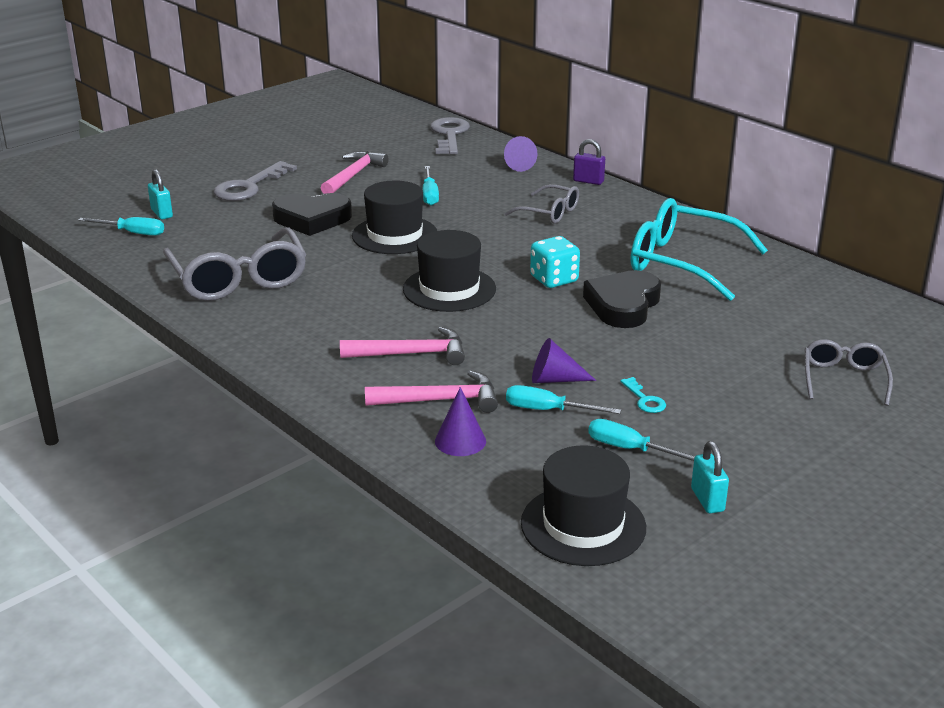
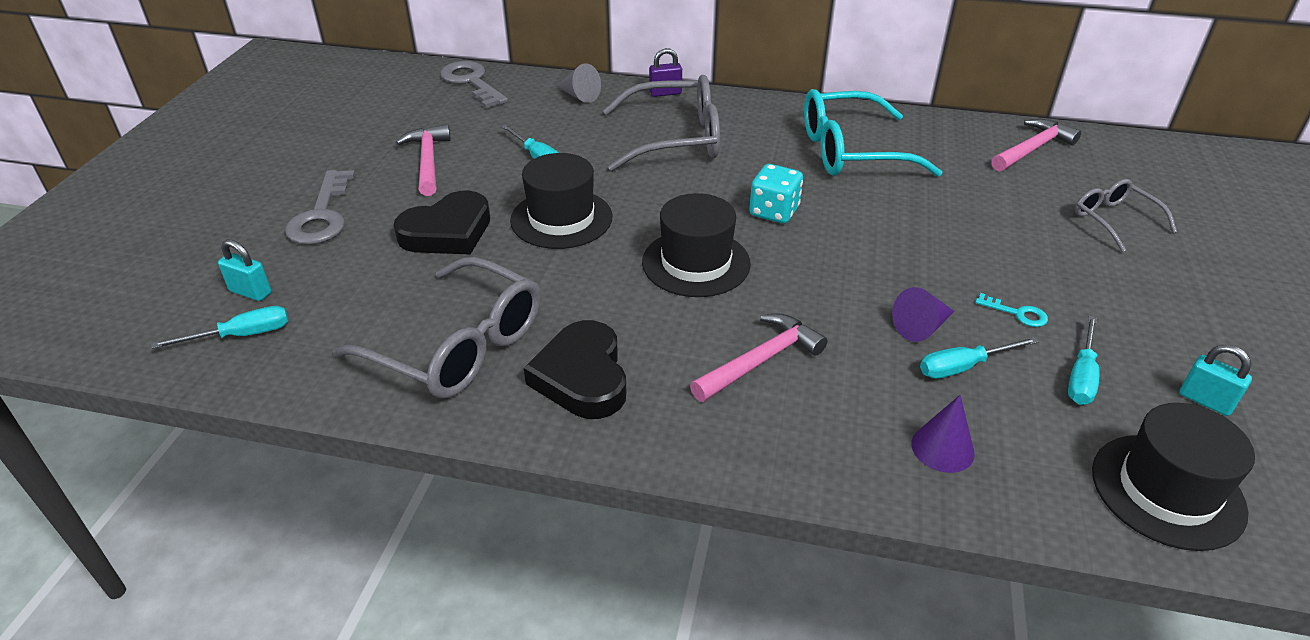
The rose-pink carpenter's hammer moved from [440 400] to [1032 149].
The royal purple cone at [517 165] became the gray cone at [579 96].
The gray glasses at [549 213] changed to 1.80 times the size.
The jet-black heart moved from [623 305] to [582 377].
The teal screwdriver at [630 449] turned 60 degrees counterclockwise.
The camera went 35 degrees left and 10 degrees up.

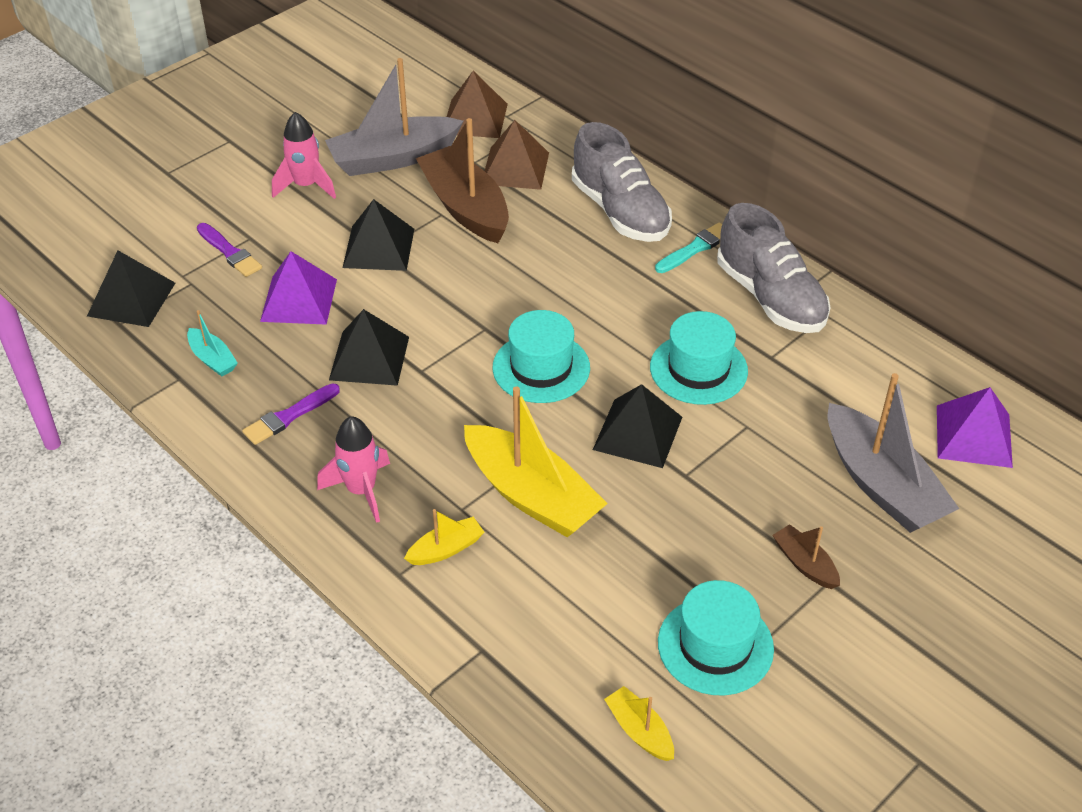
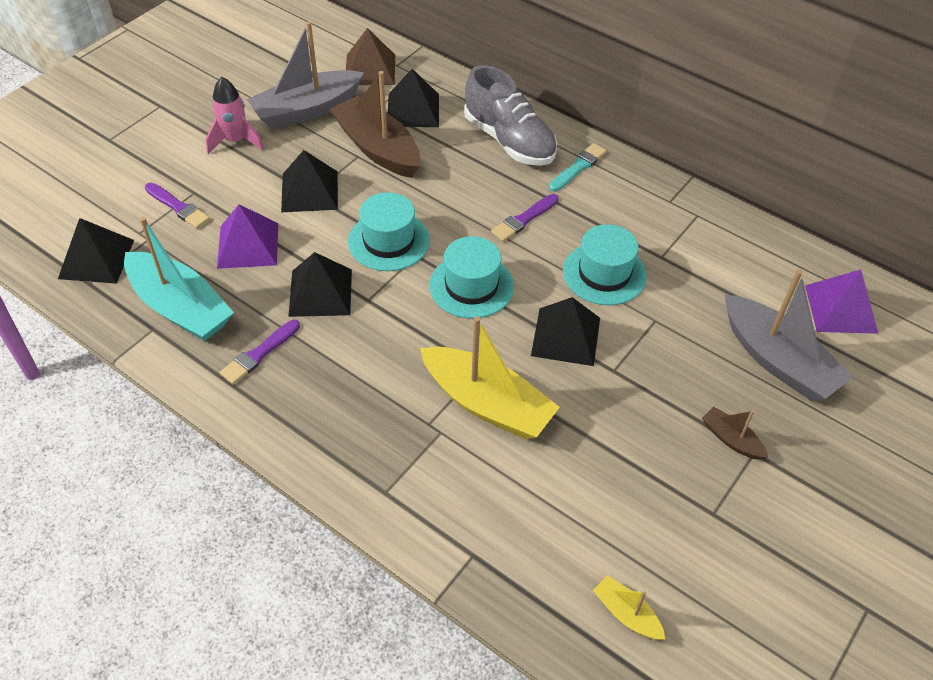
The teal toy boat at [212 359] changed to 2.14 times the size.
The rose-pink toy rocket at [361 490] disappeared.
The golden toy boat at [446 549] disappeared.
The russet solid pyramid at [515 168] became the jet-black solid pyramid at [413 110].
The teal tall hat moved from [715 645] to [388 241].
The gray lace-up shoe at [770 297] disappeared.
The royal purple paintbrush at [523 219] appeared.
The camera went 10 degrees left and 5 degrees up.

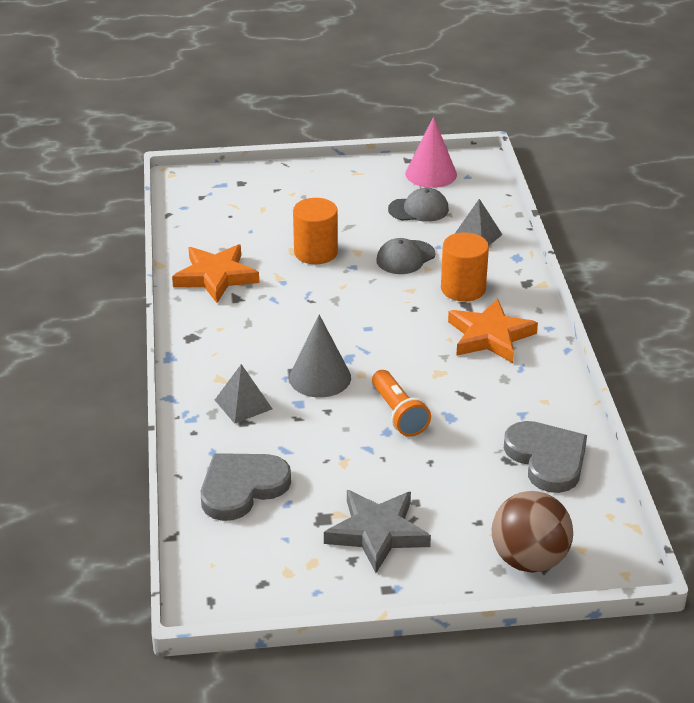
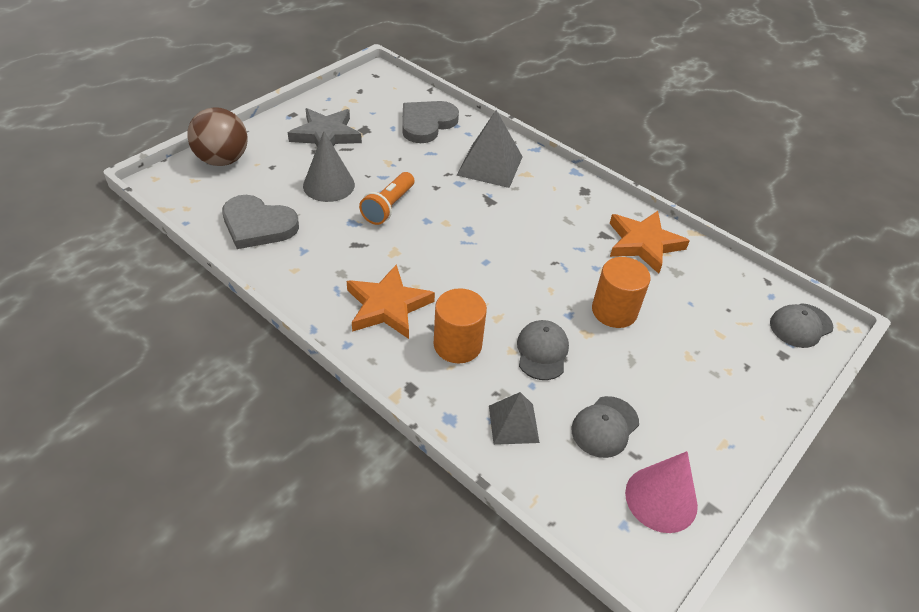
The gray heart at [242 488] turned 150 degrees counterclockwise.
The gray solid pyramid at [243 404] changed to 1.63 times the size.
The gray cone moved from [320 377] to [329 185].
The bright orange torch at [398 414] turned 90 degrees counterclockwise.
The gray baseball cap at [800 325] appeared.
The camera went 135 degrees right and 10 degrees up.

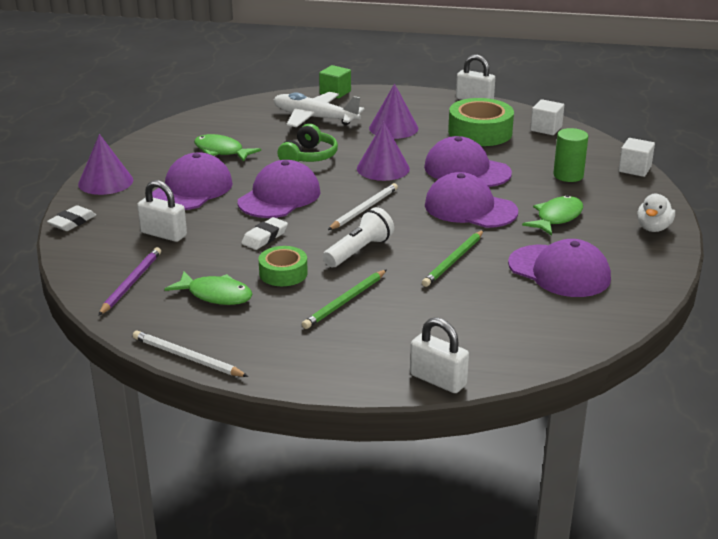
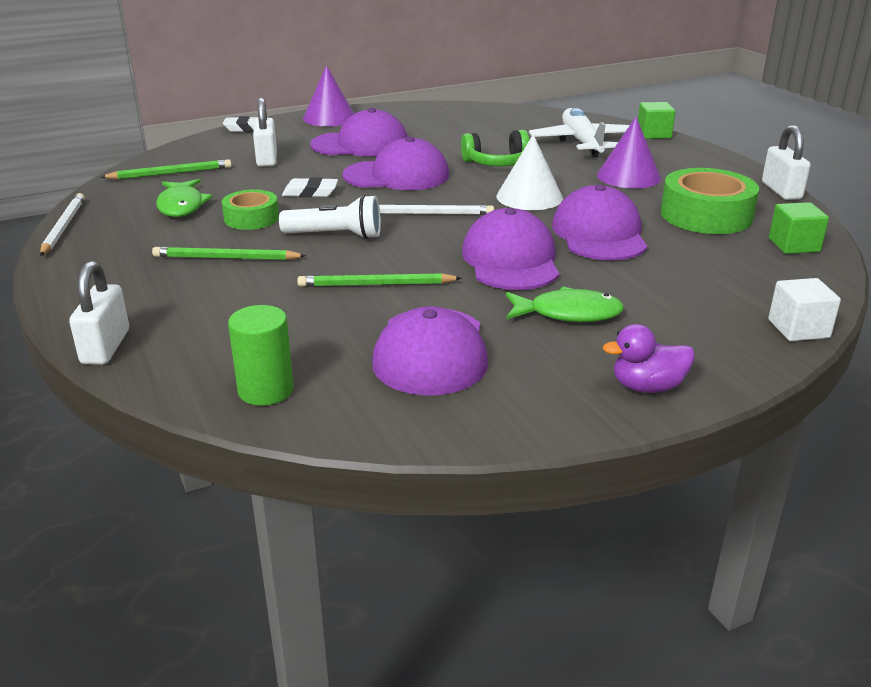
The royal purple lead pencil at [131 283] became the emerald lead pencil at [170 173].
The emerald toy fish at [221 151] disappeared.
The royal purple cone at [383 168] became the white cone at [529 197].
The white block at [546 129] became the emerald block at [794 245].
The emerald cylinder moved from [568 175] to [266 390].
The white duck at [653 228] became the royal purple duck at [647 387].
The camera went 55 degrees right and 0 degrees up.

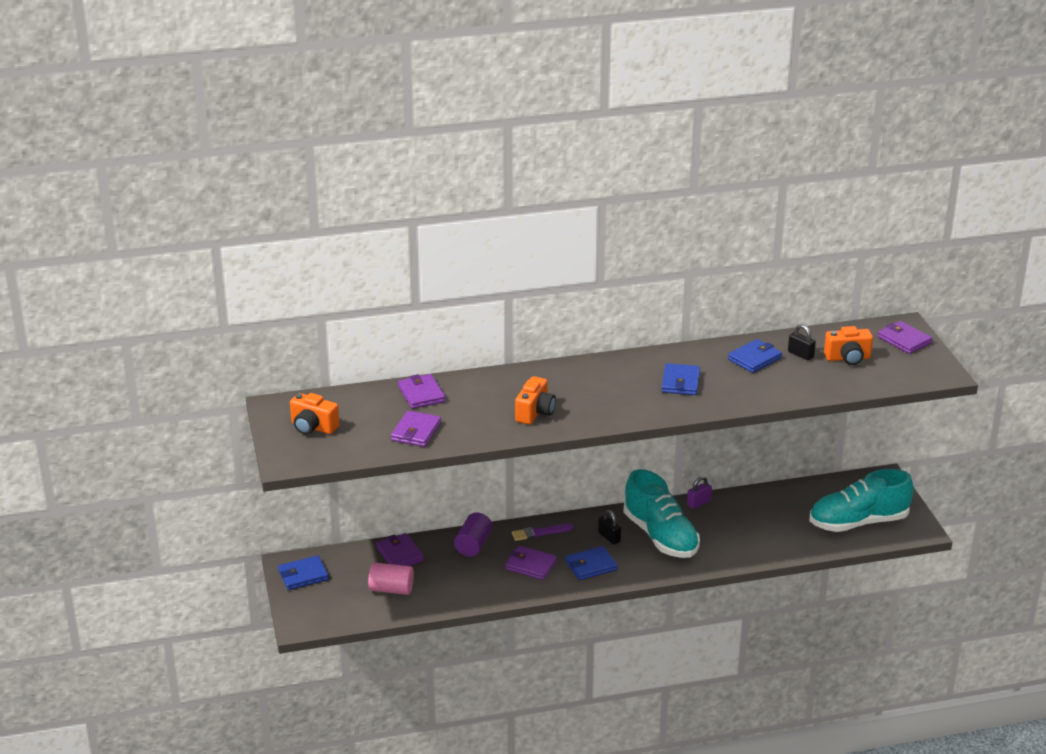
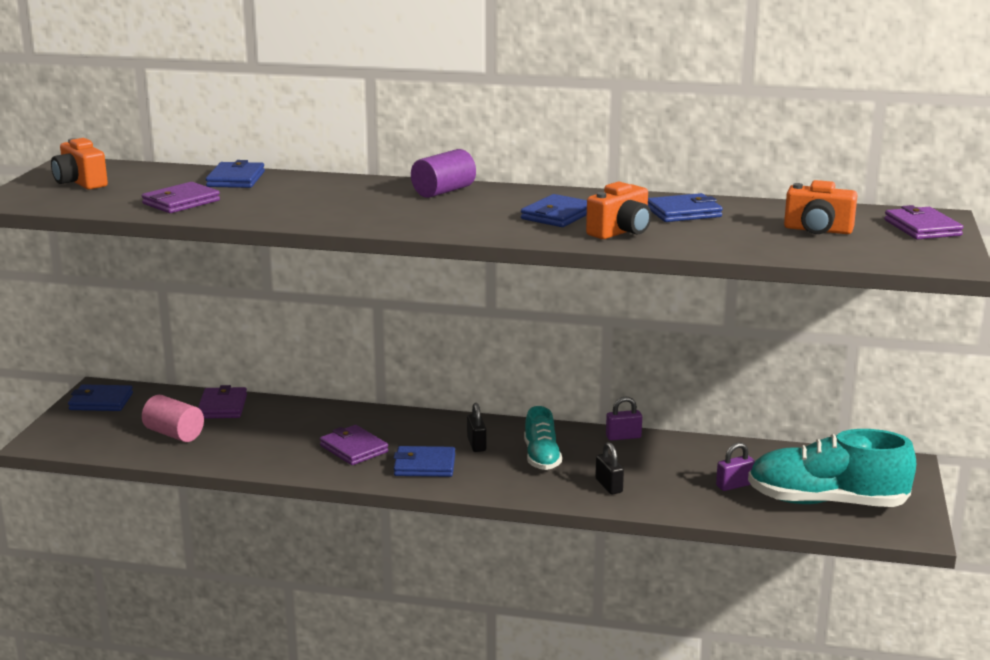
The royal purple card wallet at [421 394] became the cobalt card wallet at [236 179].
The royal purple cylinder moved from [473 545] to [443 191].
The royal purple paintbrush at [539 533] disappeared.
The bright orange photo camera moved from [535 413] to [621 232].
The teal lace-up shoe at [660 536] changed to 0.56 times the size.
The jet-black small lock moved from [800 354] to [609 486].
The royal purple small lock at [734 485] appeared.
The camera went 25 degrees right and 10 degrees down.

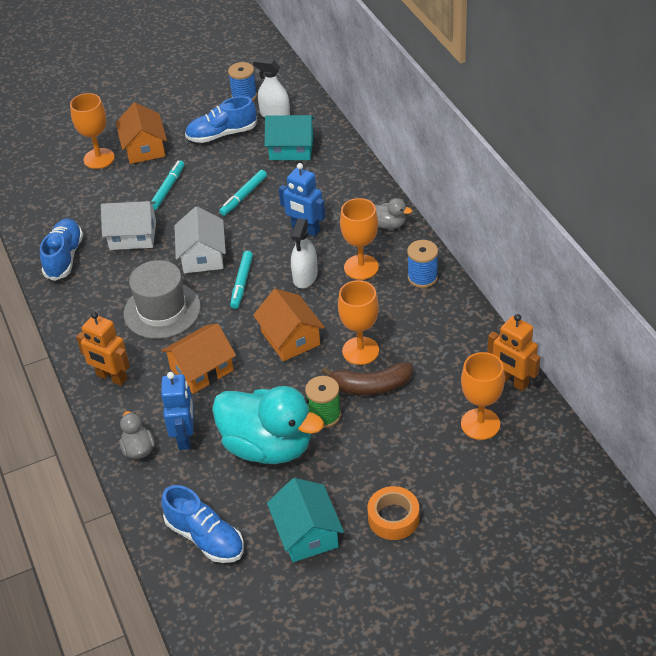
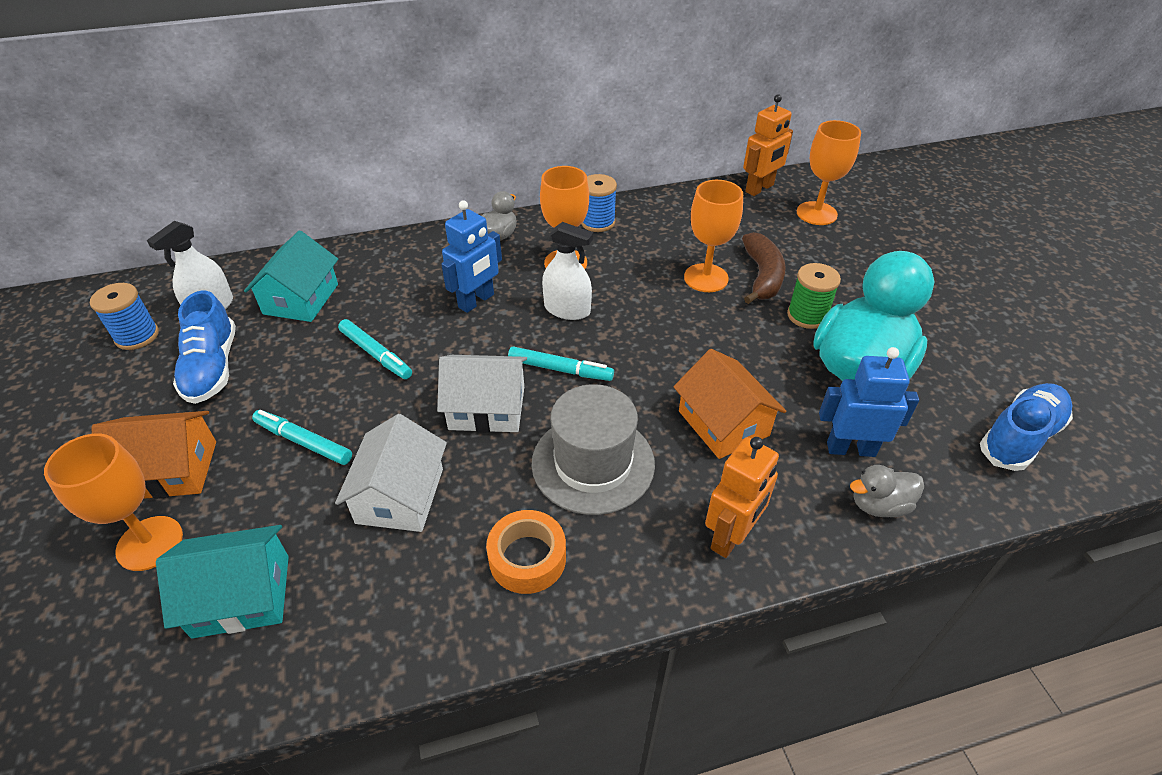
The cobalt lace-up shoe at [64 257] disappeared.
The bright orange house at [290 338] disappeared.
The teal house moved from [307 533] to [242 595].
The bright orange sticky tape moved from [393 518] to [527 558].
The camera went 85 degrees left and 0 degrees up.

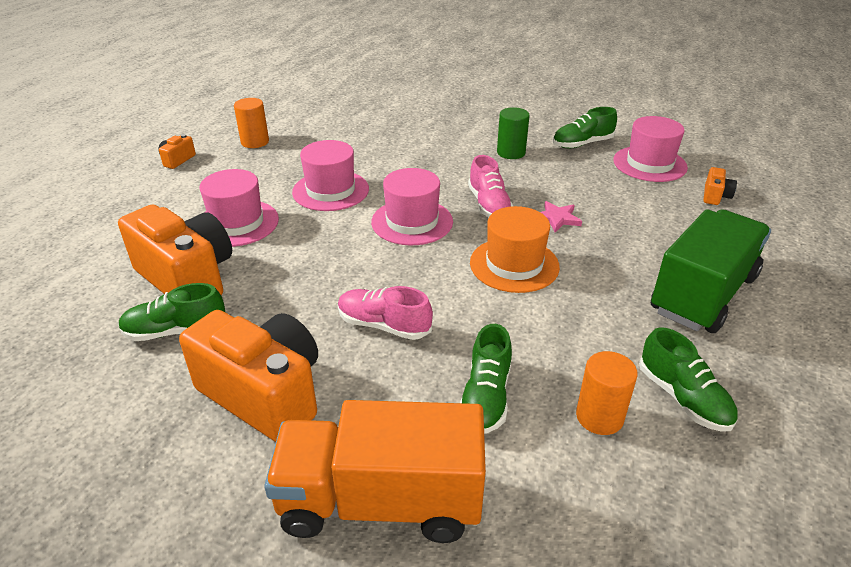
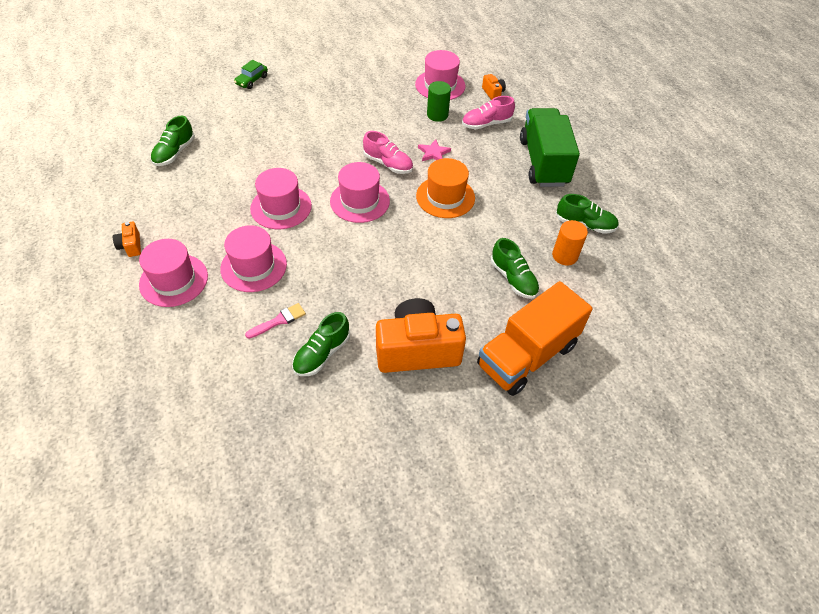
The bright orange photo camera at [187 278] was replaced by the rose-pink paintbrush at [279 321].
The bright orange cylinder at [255 142] disappeared.
The rose-pink lace-up shoe moved from [384 325] to [486 124].
The emerald cylinder moved from [511 152] to [437 115].
The emerald lace-up shoe moved from [582 144] to [174 153].
The rose-pink tall hat at [174 280] appeared.
The emerald toy car at [252 80] appeared.
The camera went 45 degrees left and 15 degrees up.

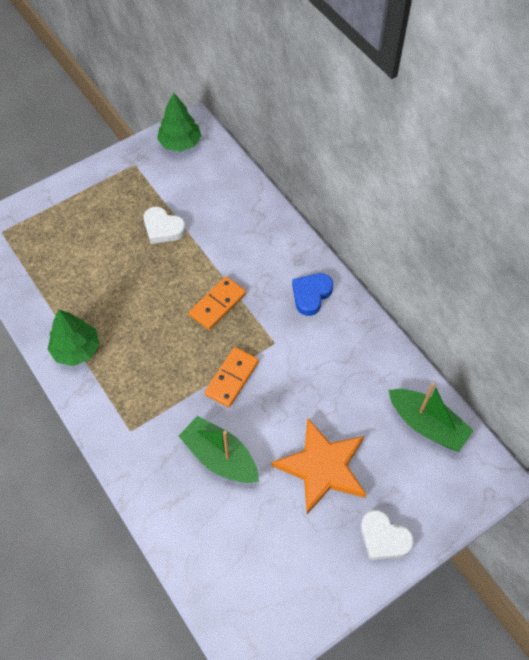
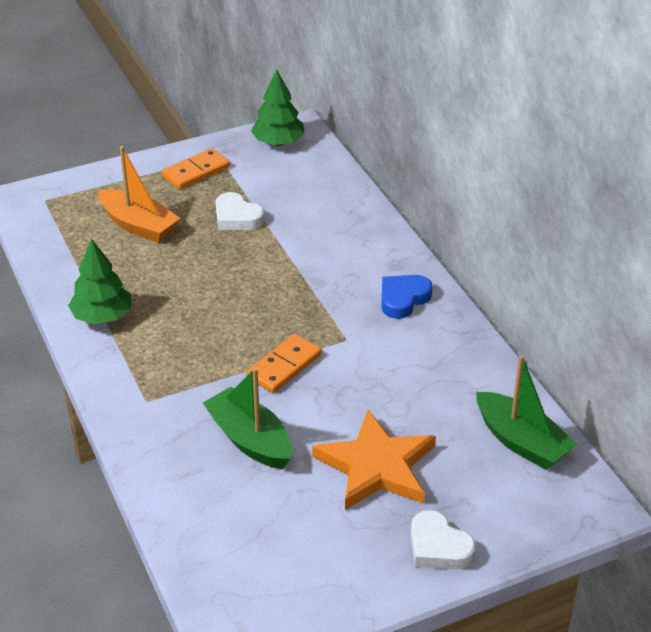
The bright orange domino tile moved from [217 304] to [196 171].
The bright orange toy boat at [138 225] appeared.
The camera went 10 degrees right and 20 degrees down.

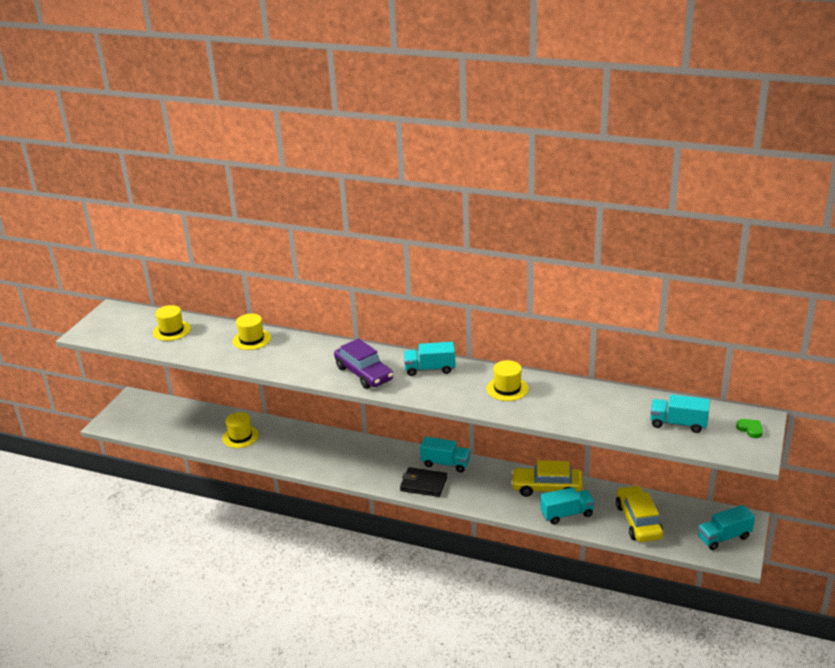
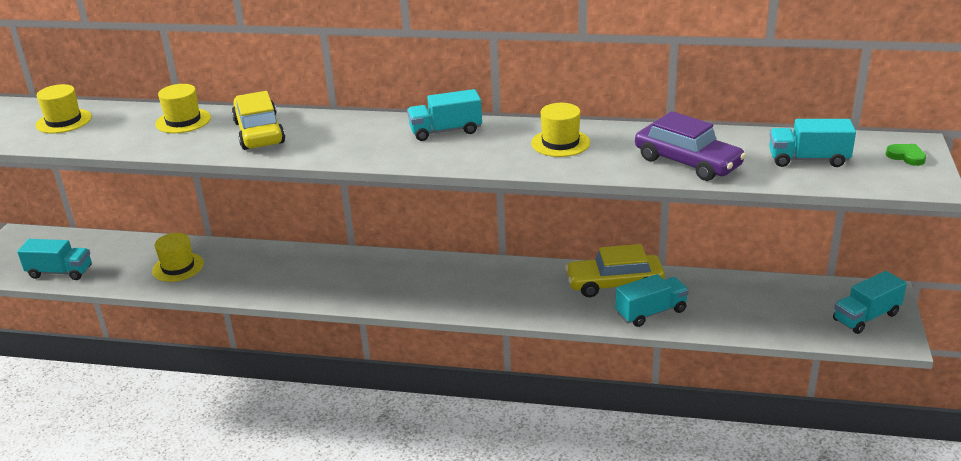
The royal purple toy car moved from [364 373] to [687 162].
The jet-black card wallet at [423 484] disappeared.
The teal toy truck moved from [445 463] to [60 272].
The golden toy car moved from [638 521] to [259 132].
The camera went 10 degrees left and 0 degrees up.

